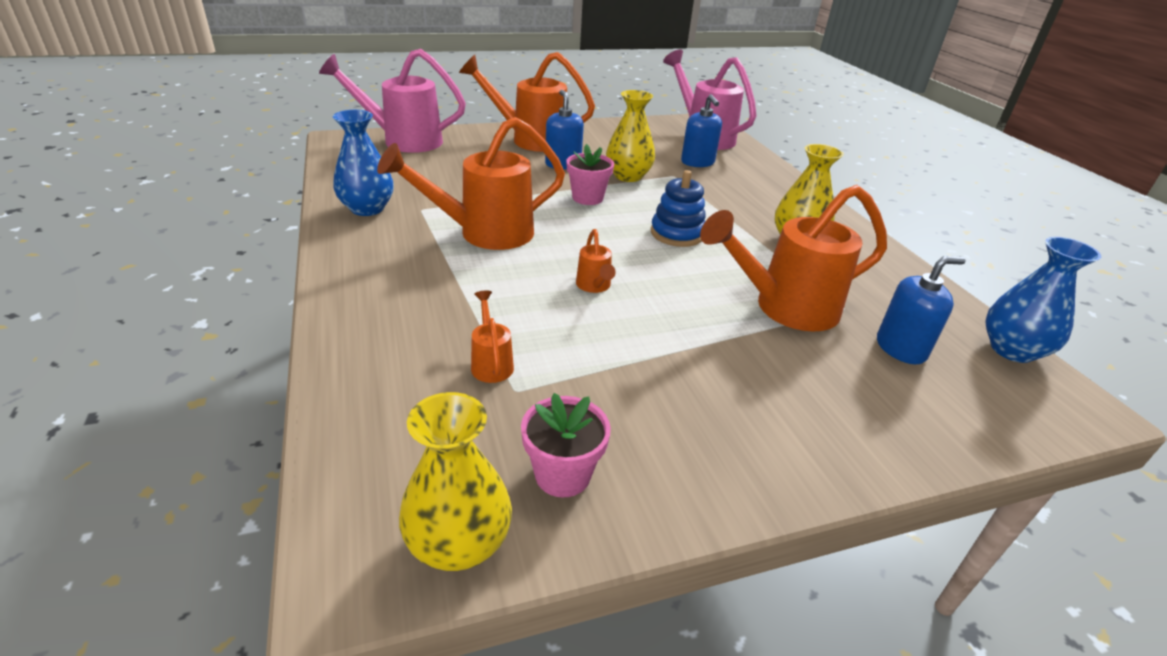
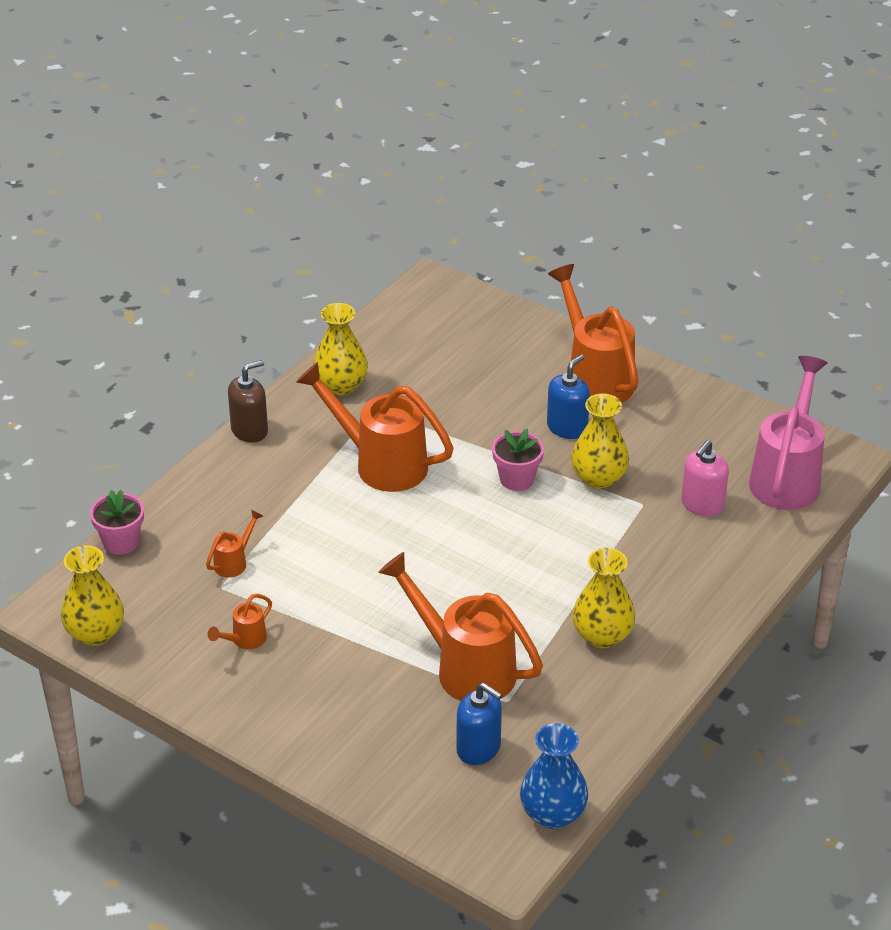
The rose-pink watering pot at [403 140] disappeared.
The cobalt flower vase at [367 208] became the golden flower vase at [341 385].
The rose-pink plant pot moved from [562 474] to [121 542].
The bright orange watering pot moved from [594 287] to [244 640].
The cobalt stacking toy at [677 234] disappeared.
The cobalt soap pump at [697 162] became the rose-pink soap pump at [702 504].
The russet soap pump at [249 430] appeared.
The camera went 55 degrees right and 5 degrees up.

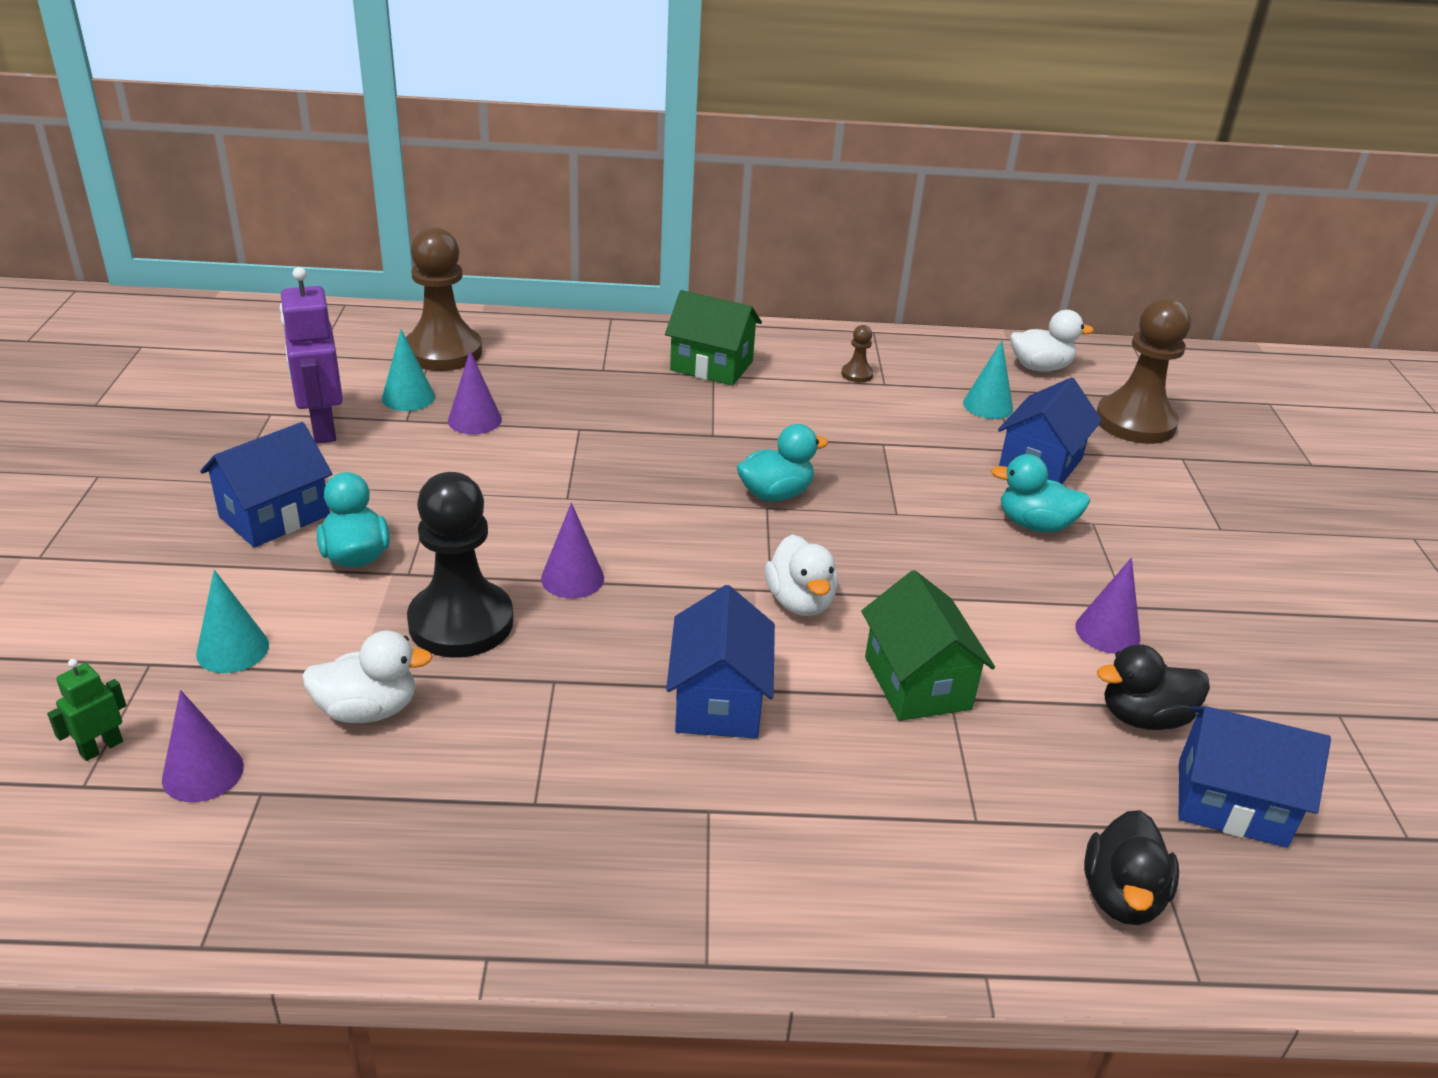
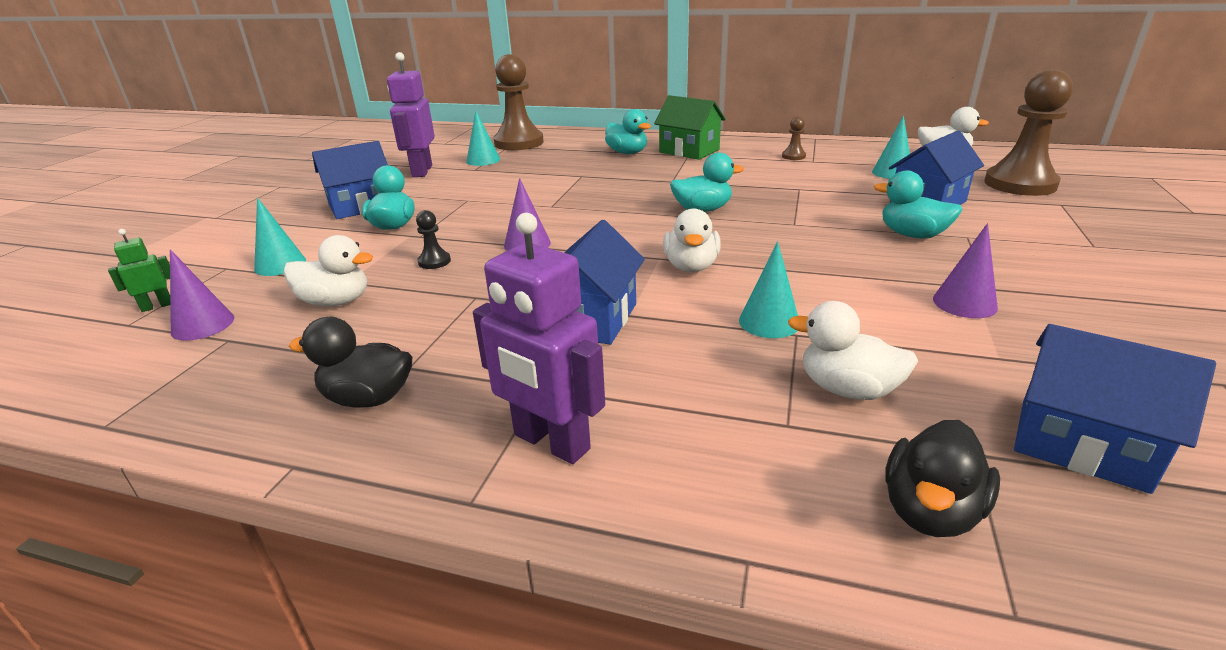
The jet-black game pawn at [461 622] changed to 0.42 times the size.
The royal purple cone at [474 420] disappeared.
The emerald house at [917 683] was replaced by the teal cone at [769 322].
The jet-black duck moved from [1143 717] to [368 398].
The royal purple toy robot at [551 442] appeared.
The teal duck at [627 153] appeared.
The white duck at [847 389] appeared.
The camera went 20 degrees right and 5 degrees down.

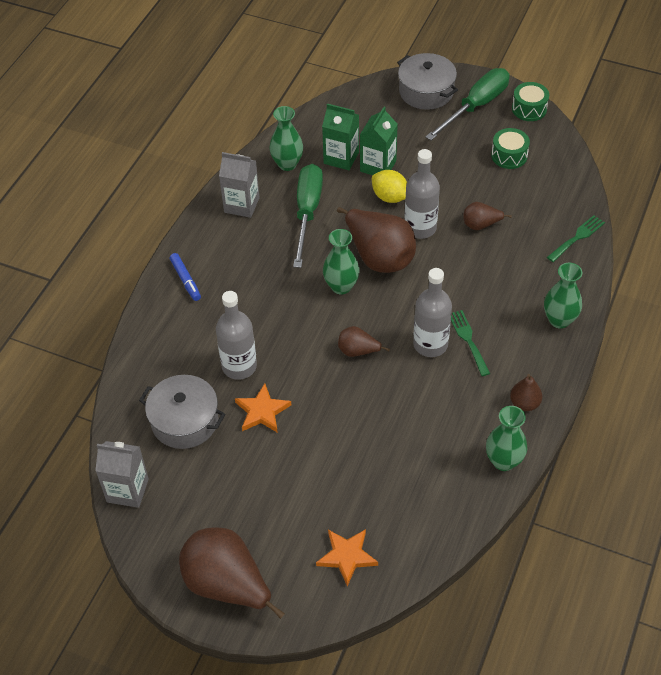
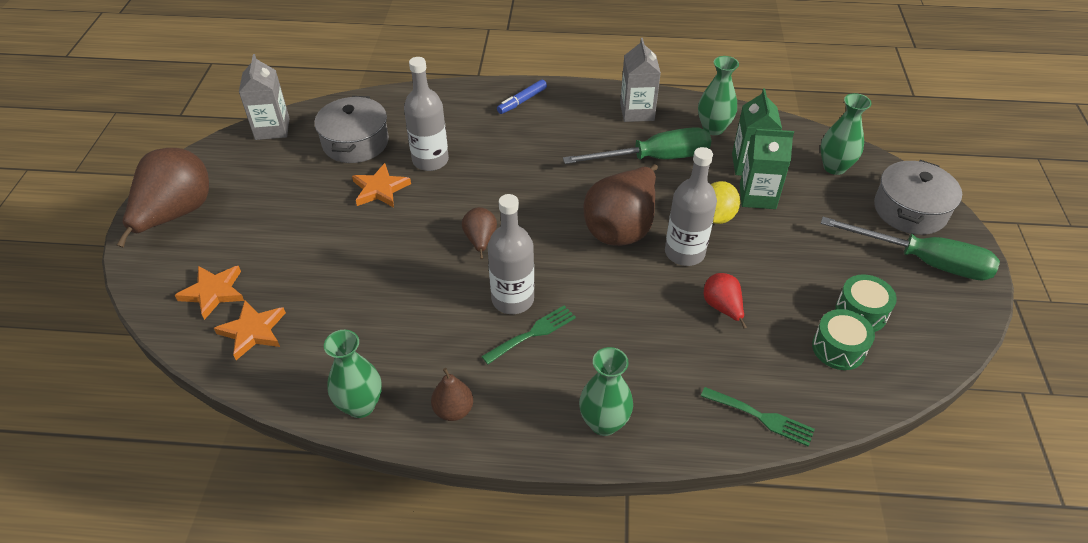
The emerald flower vase moved from [341 286] to [834 167].
The russet toy pear at [481 225] became the scarlet toy pear at [722 308].
The emerald toy drum moved from [529 109] to [838 348].
The bright orange star at [253 331] appeared.
The camera went 70 degrees right and 5 degrees down.

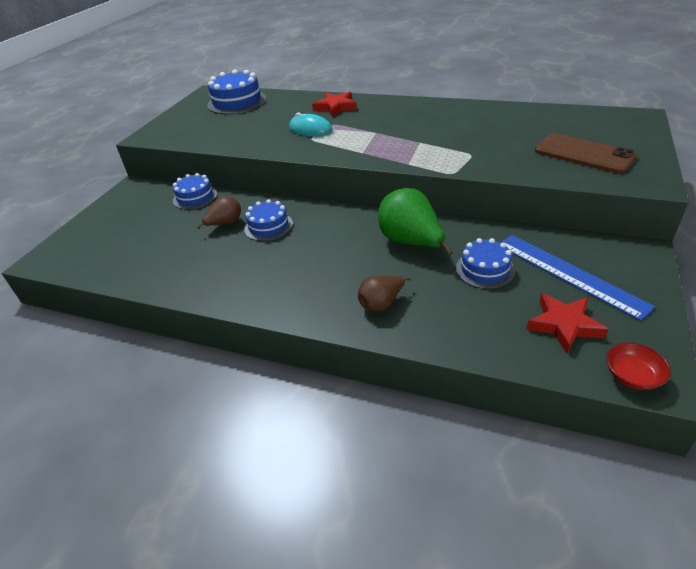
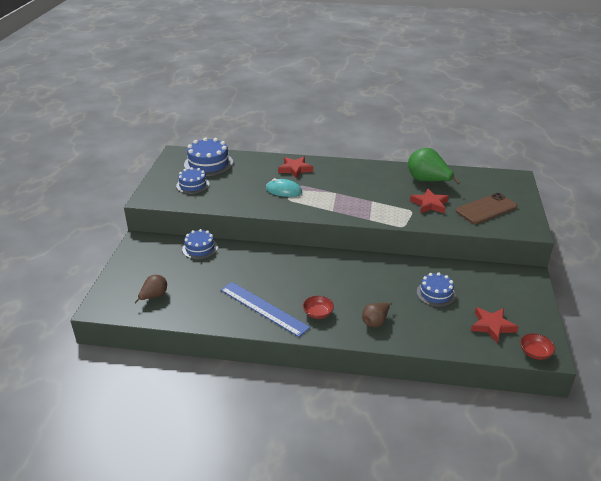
The russet toy pear moved from [225 224] to [154 296].
The cobalt gateau moved from [268 226] to [193 185].
The emerald toy pear moved from [411 242] to [427 181].
The cobalt straightedge moved from [569 274] to [263 308].
The russet mobile phone at [584 154] turned 60 degrees counterclockwise.
The scarlet deep dish at [318 313] appeared.
The scarlet star at [429 204] appeared.
The camera went 15 degrees left and 5 degrees down.

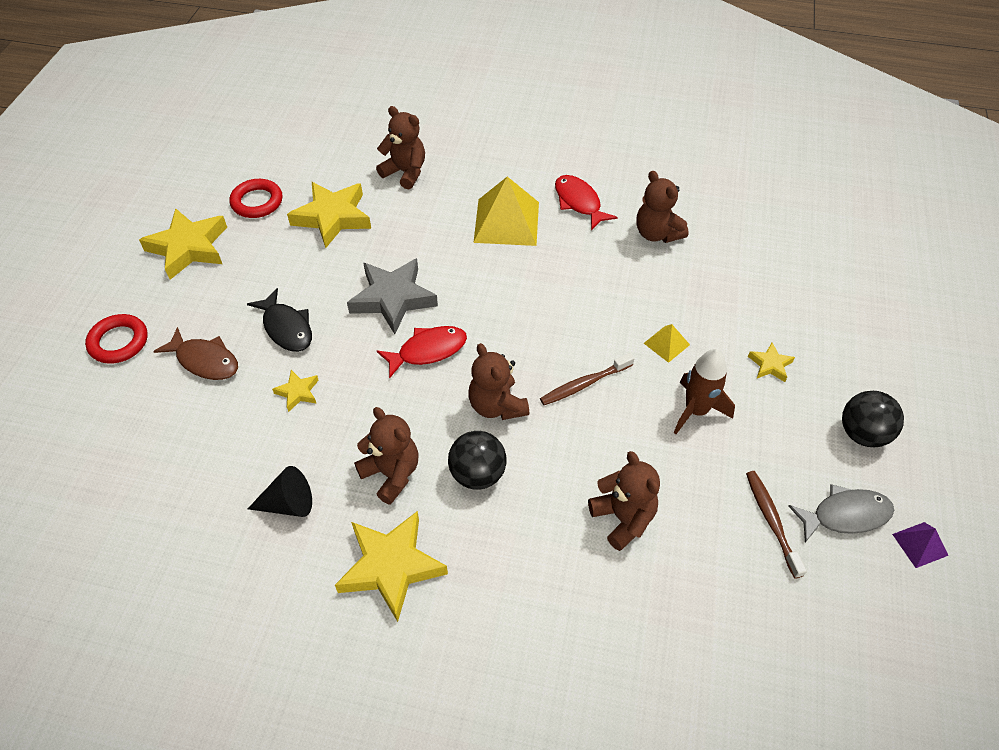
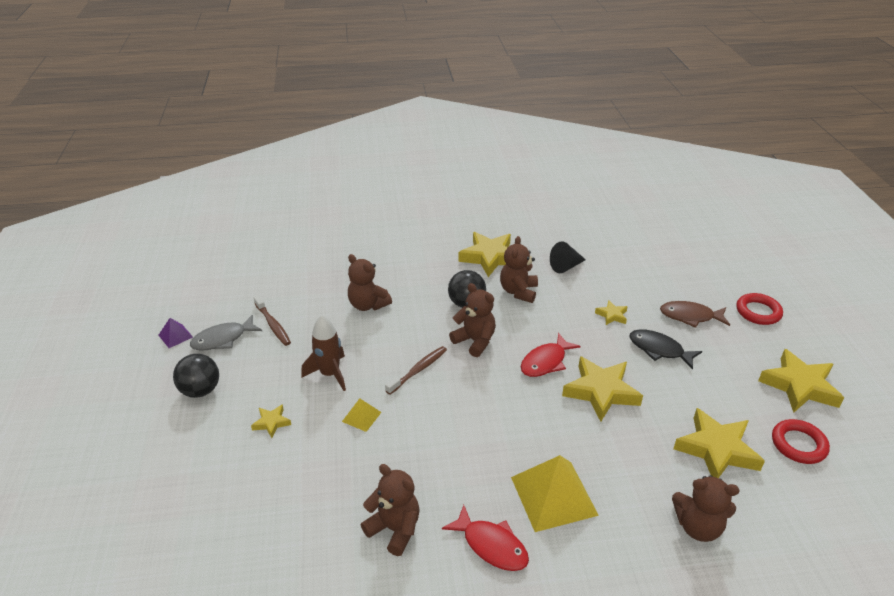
The gray star at [393 299] became the golden star at [601 391].
The russet teddy bear at [391 474] turned 75 degrees clockwise.
The camera went 160 degrees right and 15 degrees down.

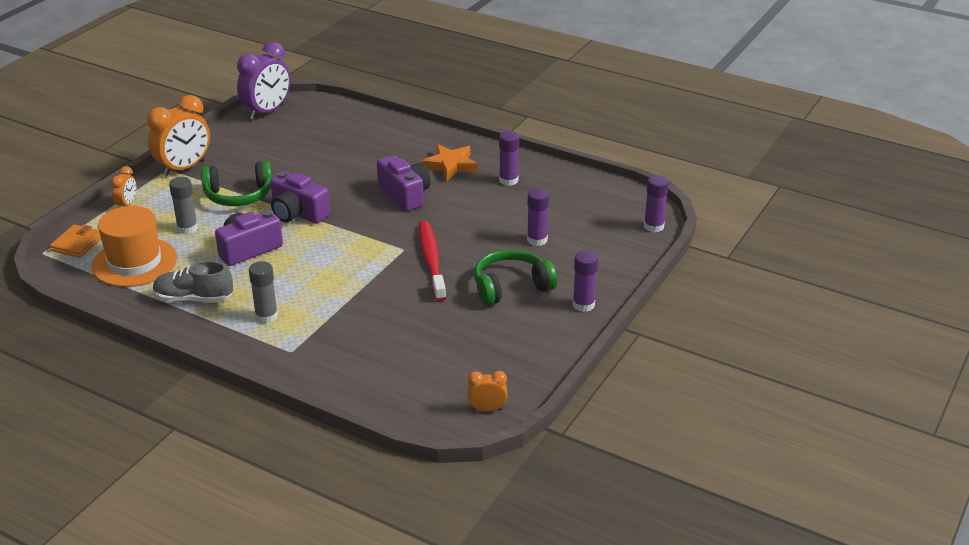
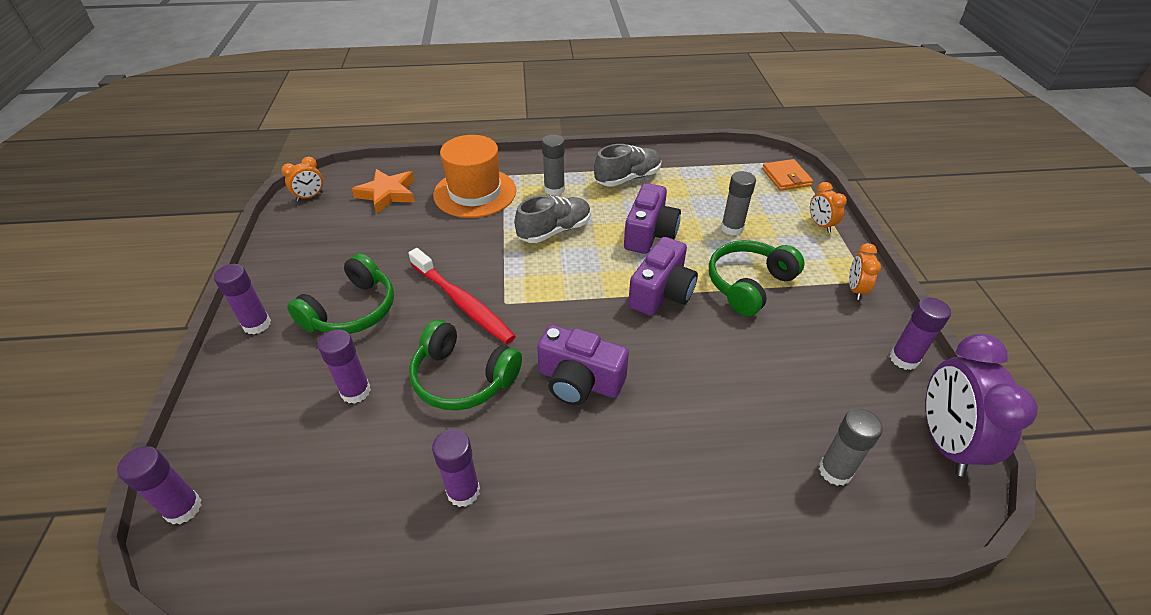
The bright orange tall hat moved from [134 262] to [475 193].
The bright orange bedside clock at [184 168] changed to 0.50 times the size.
The royal purple photo camera at [298 213] turned 120 degrees clockwise.
The bright orange star moved from [450 165] to [387 194].
The emerald over-ear headphones at [463 378] appeared.
The gray lace-up shoe at [554 231] appeared.
The gray glue stick at [835 471] appeared.
The royal purple glue stick at [904 359] appeared.
The camera went 145 degrees right and 10 degrees up.

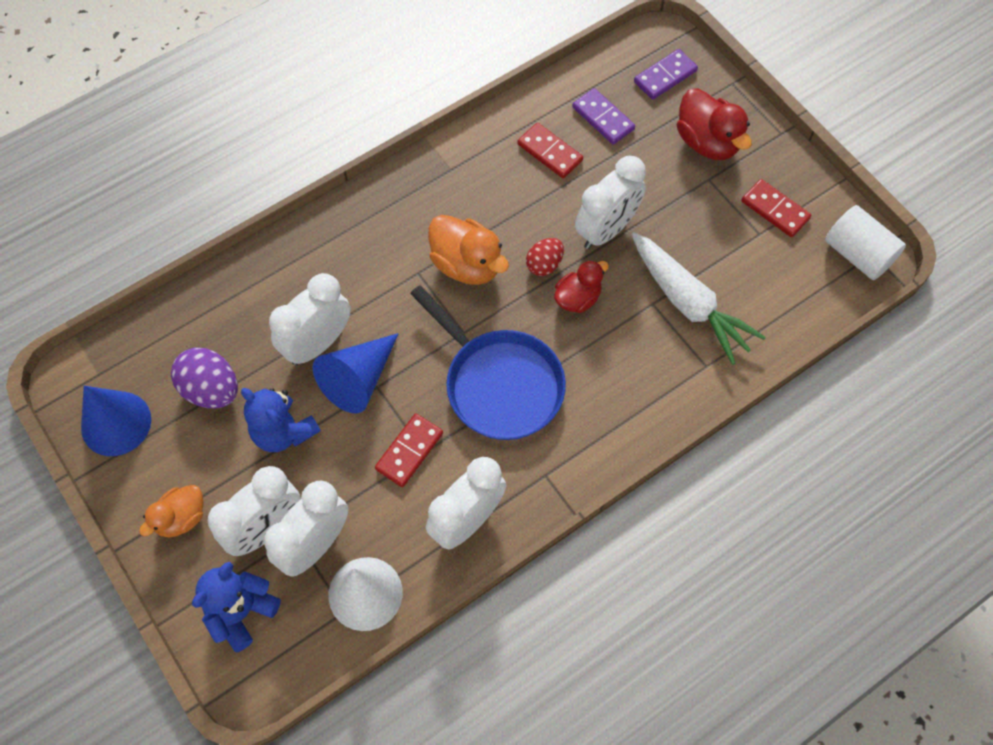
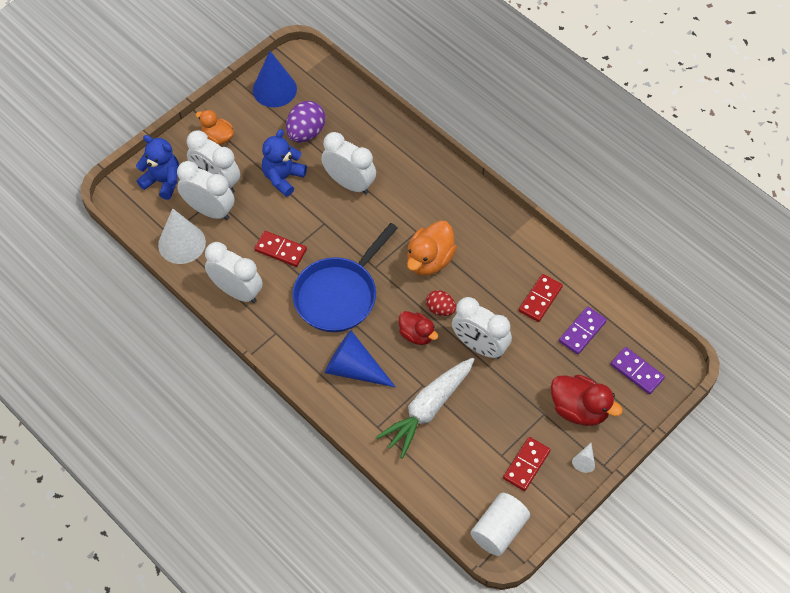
The cobalt cone moved from [358 380] to [353 368].
The scarlet duck at [707 142] turned 105 degrees counterclockwise.
The white cone at [584 461] appeared.
The camera went 80 degrees right and 5 degrees down.

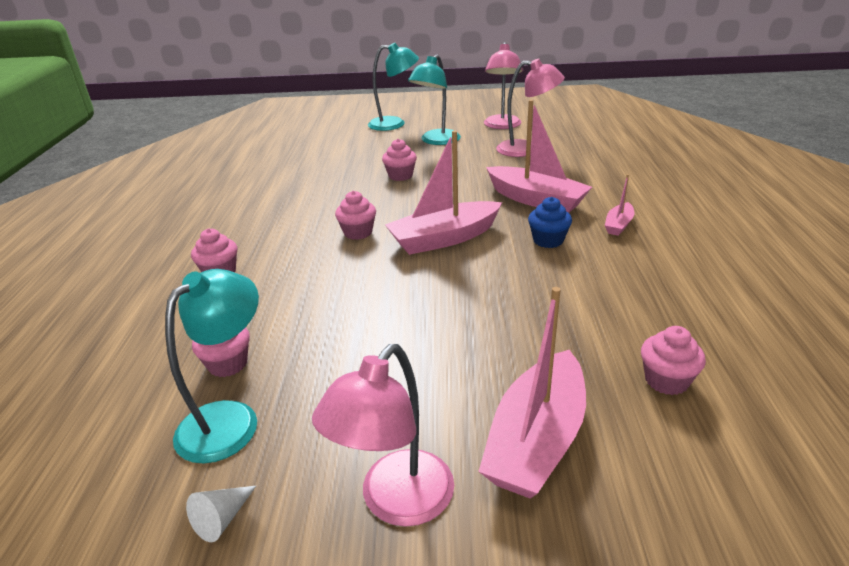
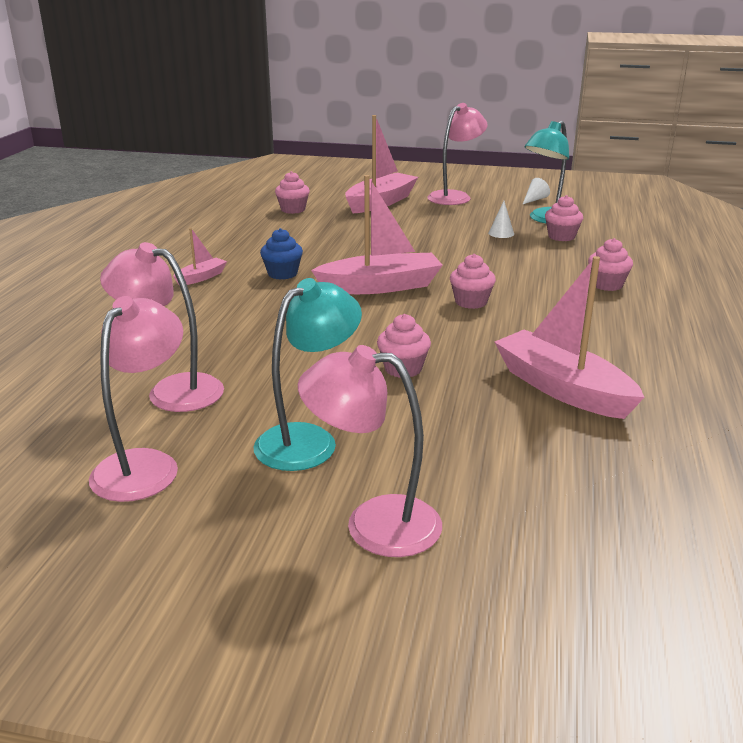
The teal desk lamp at [394 124] became the rose-pink desk lamp at [373 523].
The rose-pink toy boat moved from [536 200] to [562 389].
The white cone at [501 233] appeared.
The camera went 170 degrees left and 5 degrees down.

